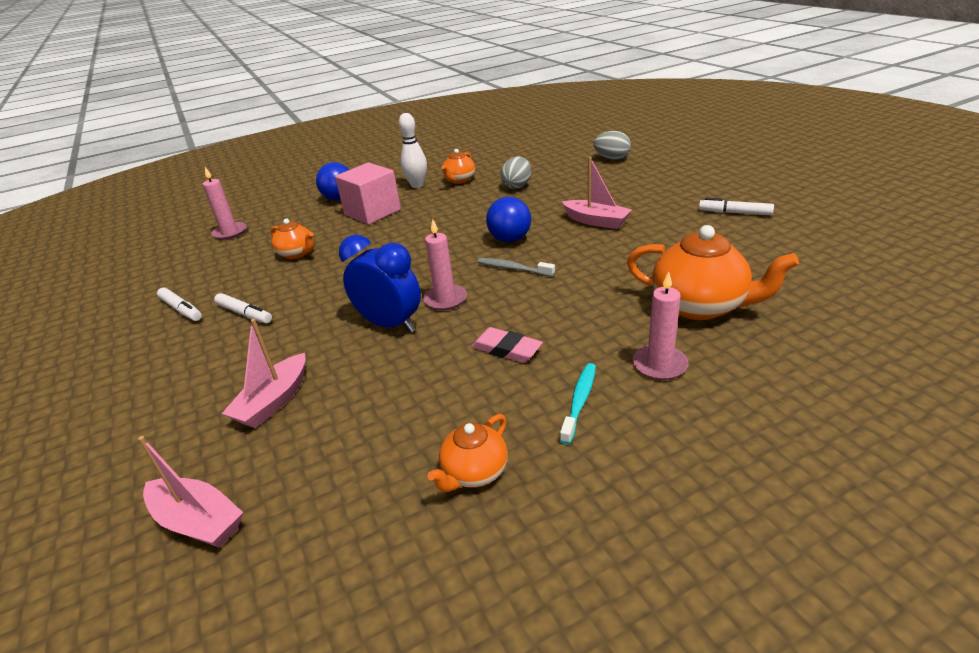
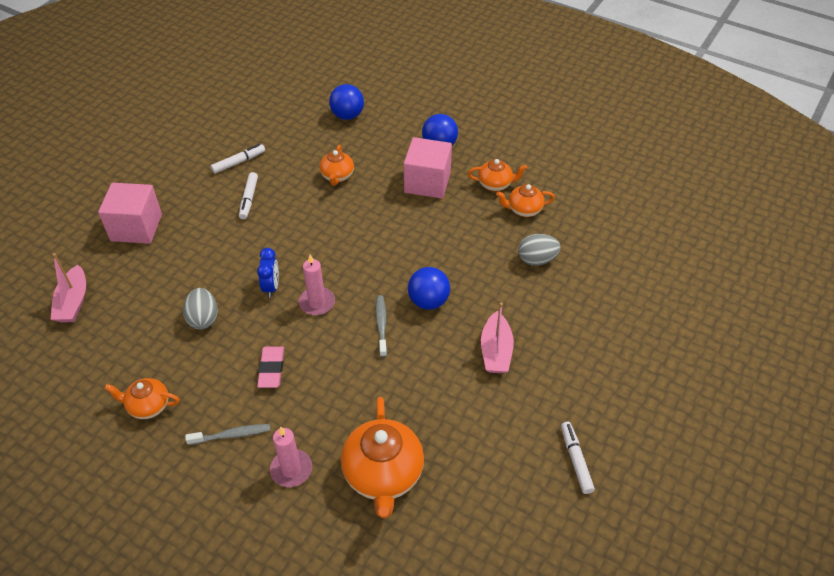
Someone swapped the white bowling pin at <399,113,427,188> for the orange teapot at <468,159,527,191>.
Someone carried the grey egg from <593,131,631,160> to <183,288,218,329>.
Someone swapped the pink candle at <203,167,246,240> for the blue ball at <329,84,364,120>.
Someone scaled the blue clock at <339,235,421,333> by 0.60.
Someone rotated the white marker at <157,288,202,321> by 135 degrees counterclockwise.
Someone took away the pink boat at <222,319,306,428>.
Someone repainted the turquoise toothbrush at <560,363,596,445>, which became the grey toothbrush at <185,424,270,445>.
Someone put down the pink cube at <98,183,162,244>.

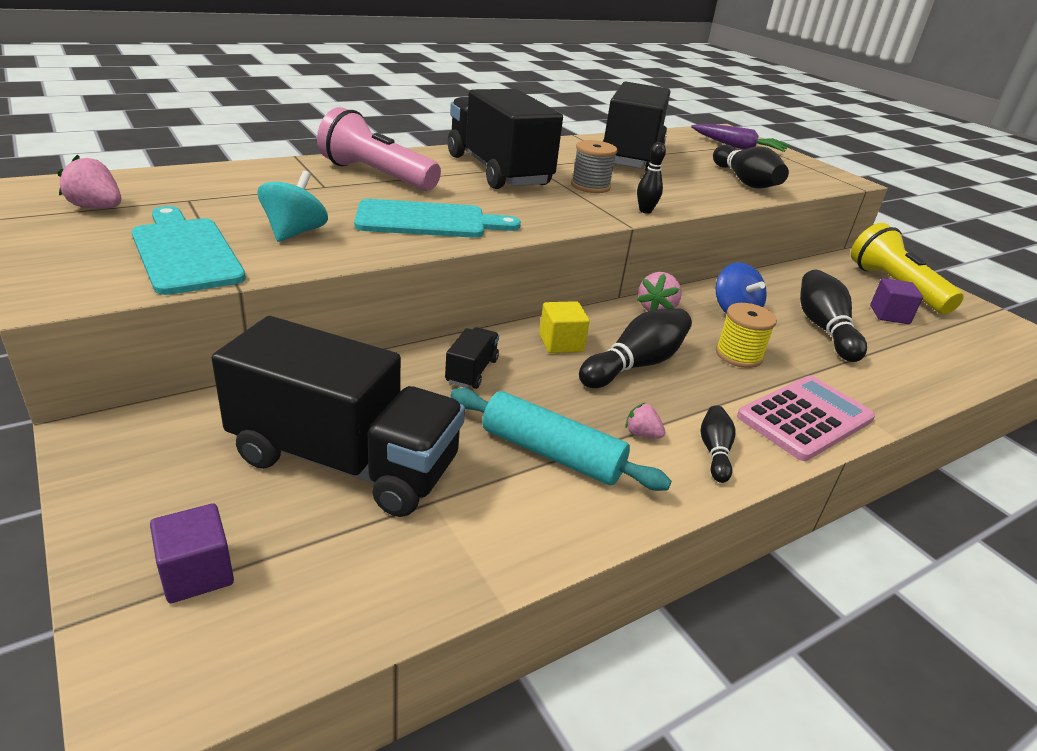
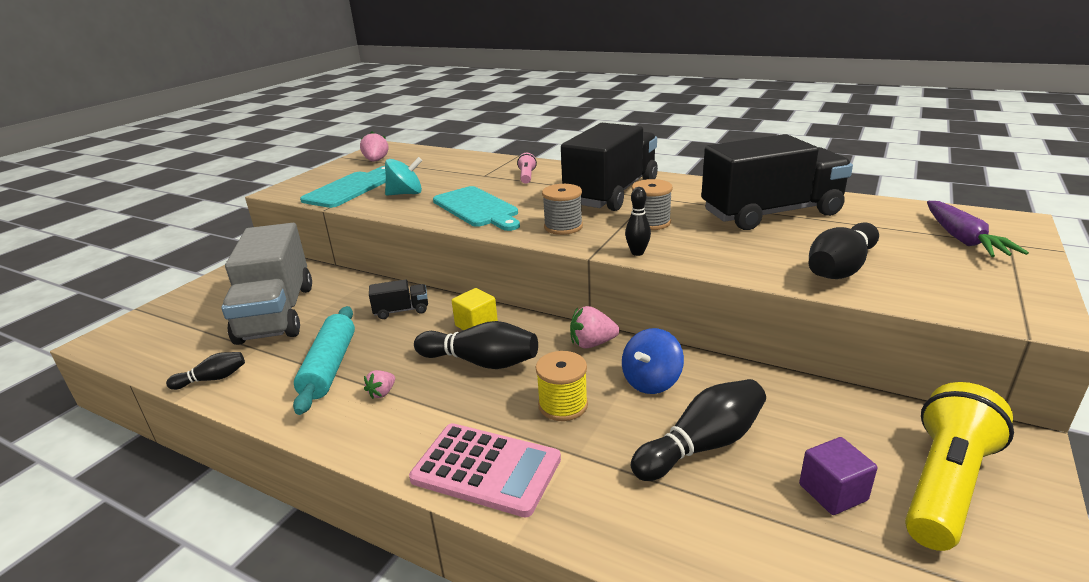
Someone scaled the pink flashlight at <317,107,441,191> by 0.46.
Someone repainted the black truck at <212,316,465,517>, which became the grey truck at <221,223,312,345>.
Someone rotated the pink strawberry at <625,403,665,438> by 150 degrees counterclockwise.
Someone carried the black bowling pin from <701,405,735,483> to <166,352,245,390>.
Someone took away the purple cube at <150,503,234,603>.
Someone put down the grey spool at <542,184,583,235>.

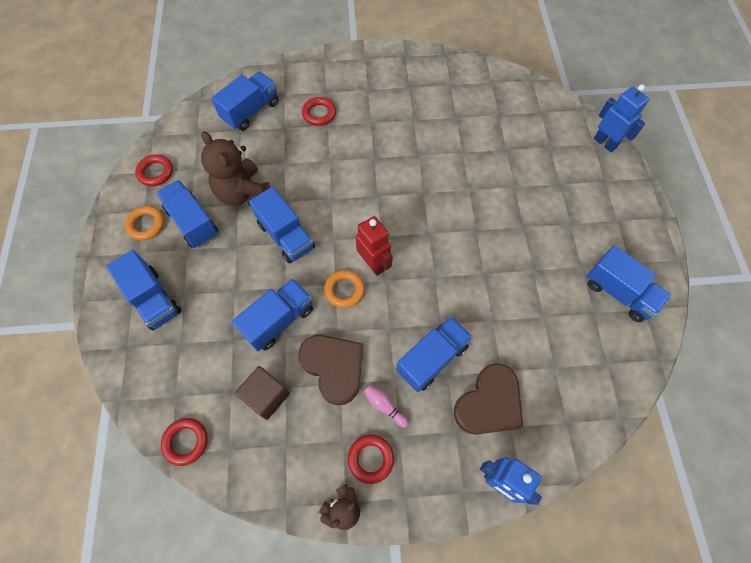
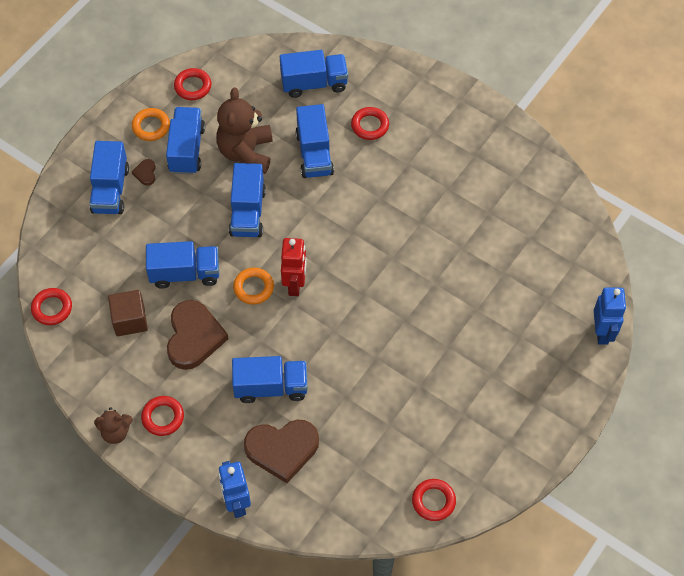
Someone carried the blue truck from <586,245,671,322> to <295,104,334,178>.
Someone took away the pink bowling pin at <364,385,409,428>.
Someone put down the brown heart at <132,159,156,186>.
Someone put down the red ring at <412,479,456,521>.

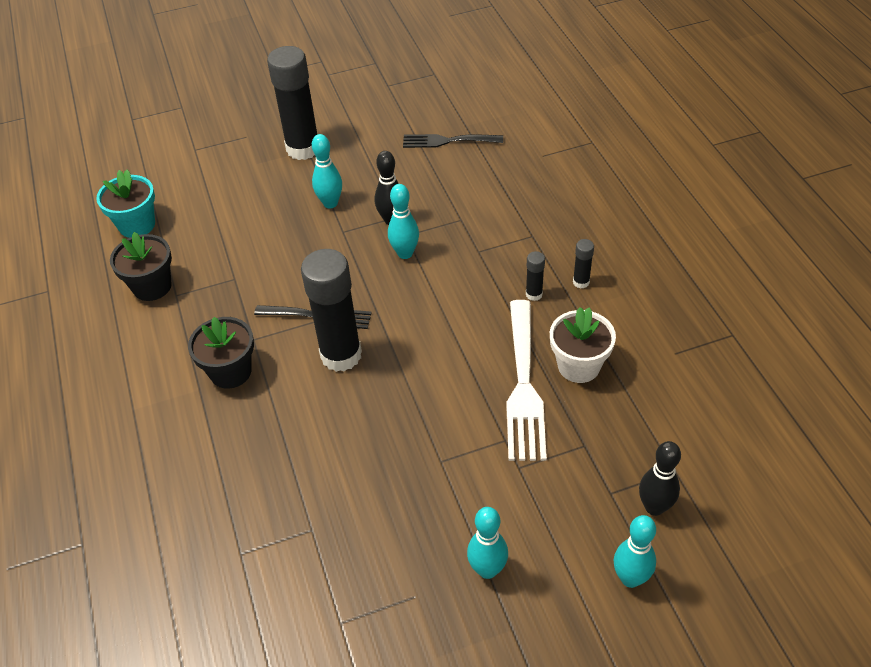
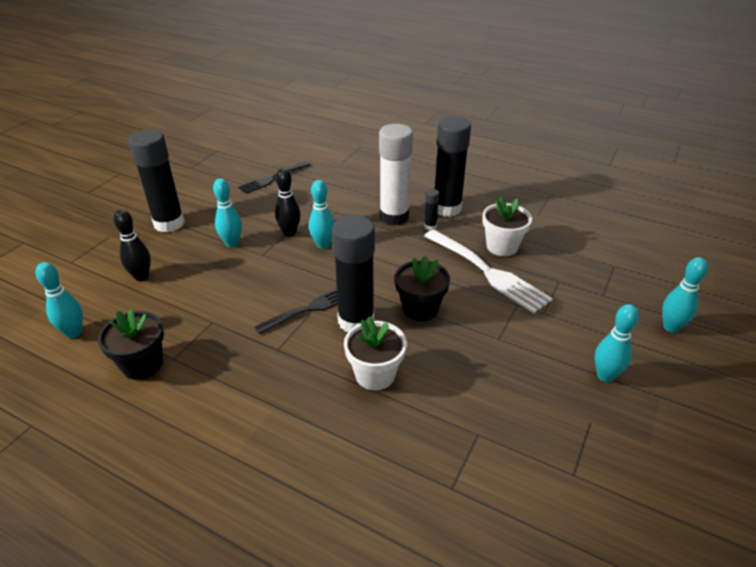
Someone swapped the turquoise flower pot at <96,170,155,238> for the turquoise bowling pin at <36,262,83,338>.
Someone scaled the black glue stick at <573,239,594,289> by 2.36.
Someone carried the black flower pot from <188,317,254,389> to <395,256,450,321>.
Someone carried the black bowling pin from <639,441,681,516> to <113,209,151,281>.
Someone put down the white glue stick at <379,124,413,226>.
Someone put down the white flower pot at <344,317,407,391>.

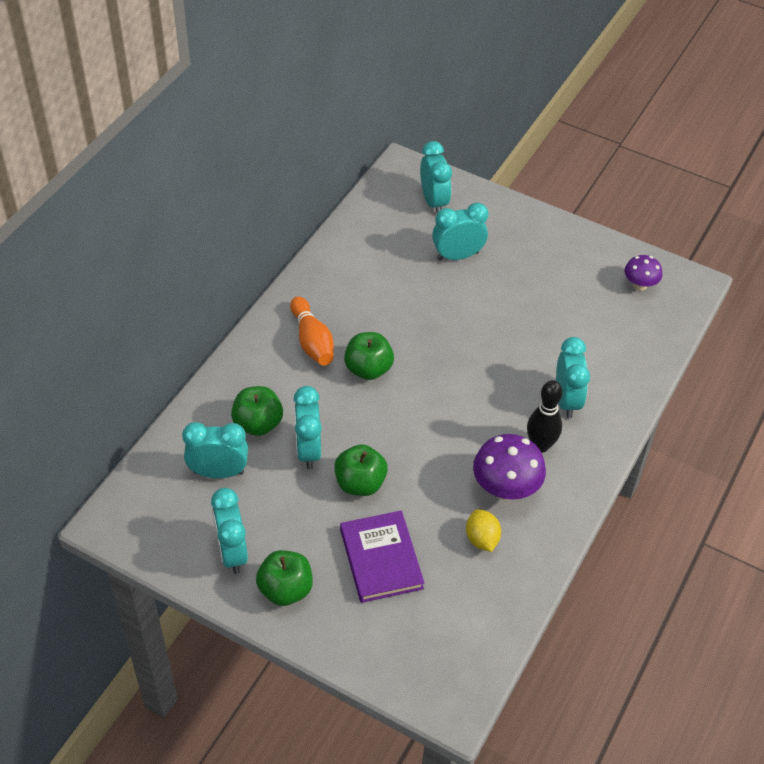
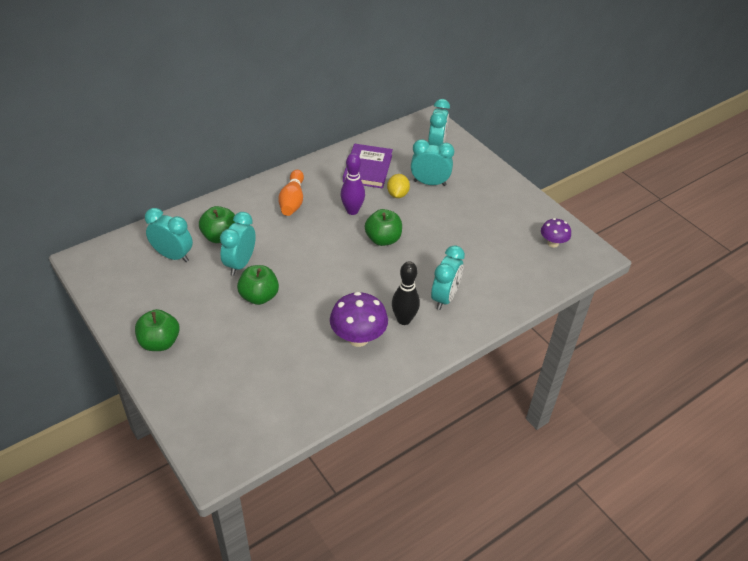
Someone carried the green apple from <344,332,394,380> to <365,209,402,246>.
Someone took away the turquoise clock at <211,488,248,574>.
Someone carried the yellow lemon from <466,509,501,552> to <387,174,410,198>.
Someone carried the purple book from <340,511,424,603> to <343,144,393,188>.
Someone put down the purple bowling pin at <341,153,365,215>.

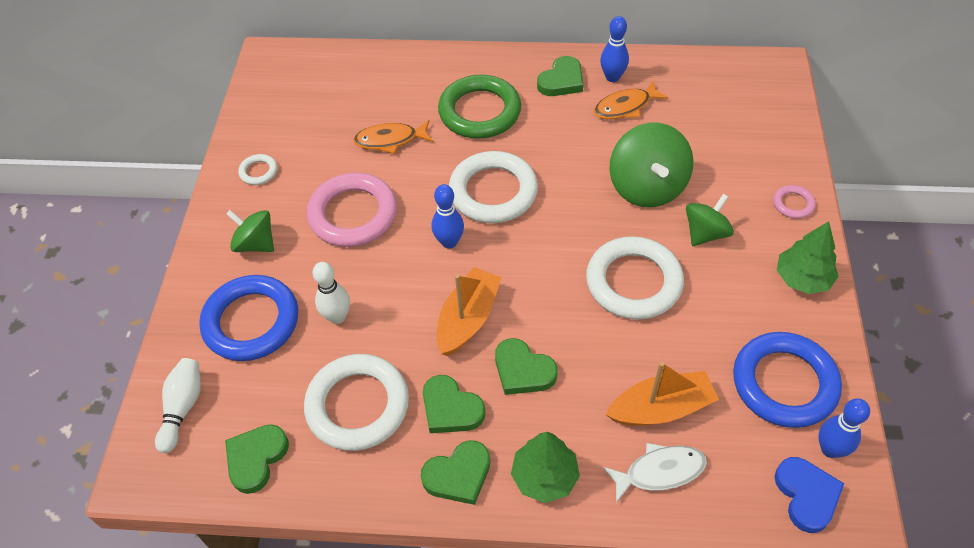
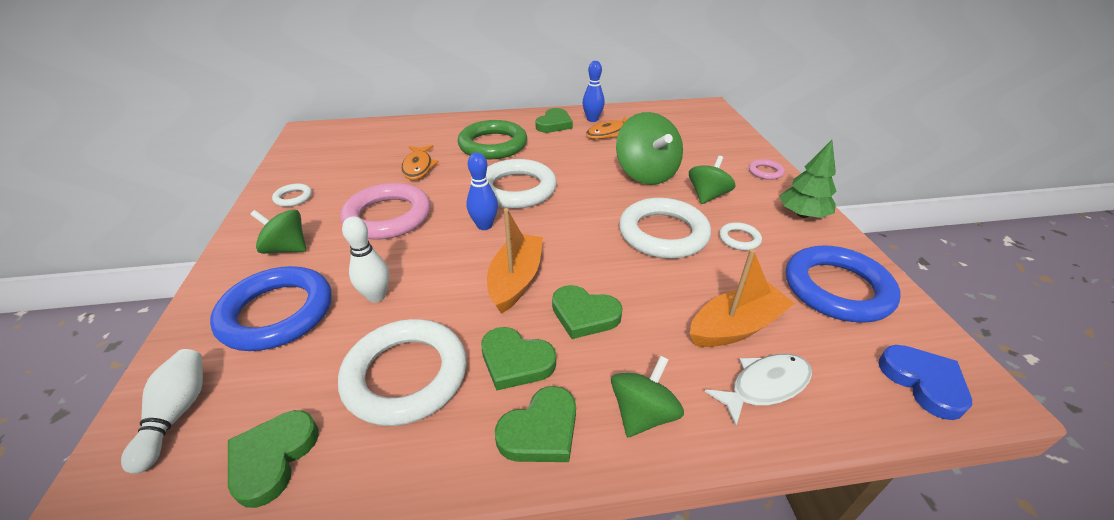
Someone rotated the orange fish at <353,120,433,154> by 75 degrees counterclockwise.
Someone took away the blue bowling pin at <819,398,870,458>.
Someone swapped the green tree at <511,432,580,503> for the green spinning top at <611,356,684,437>.
Someone put down the white ring at <719,222,762,250>.

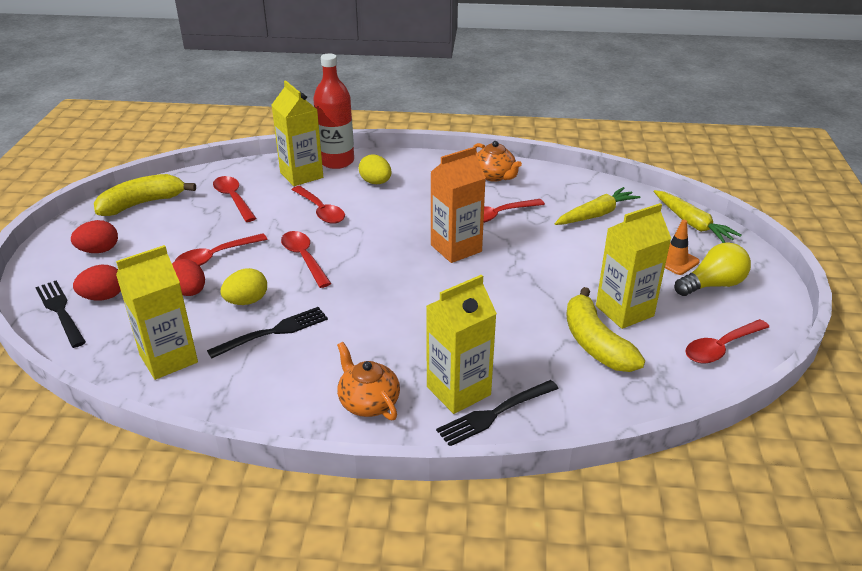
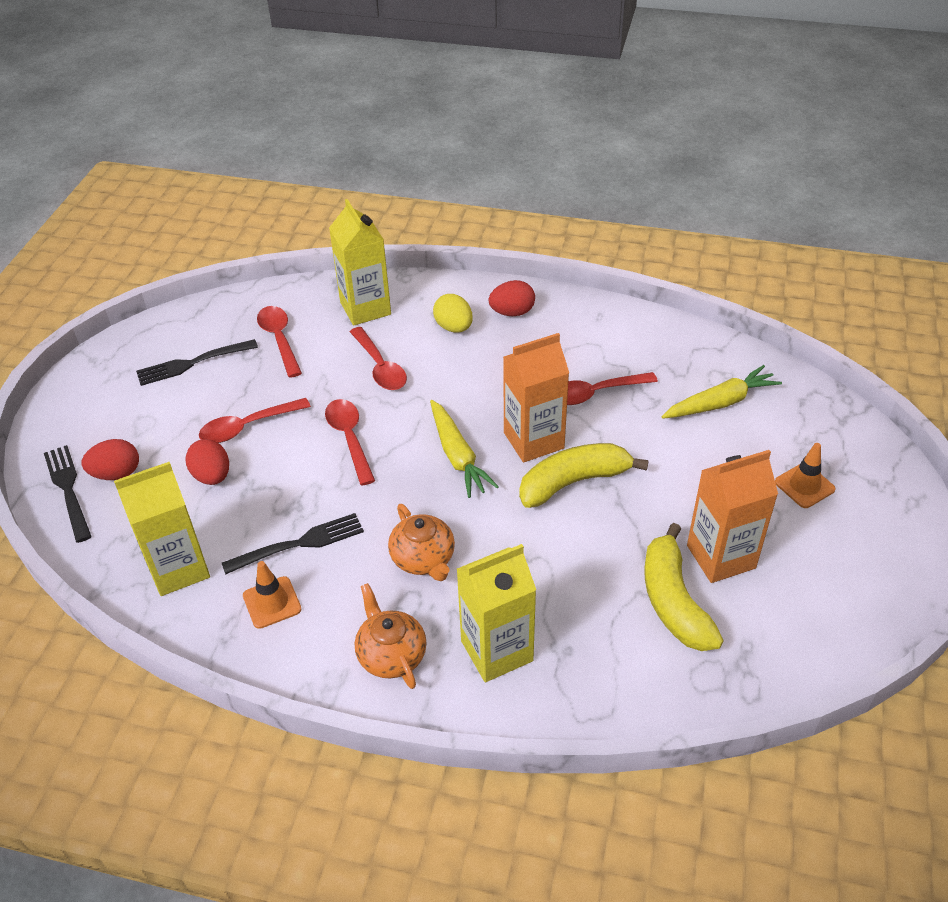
Someone took away the red bottle at <313,53,354,169>.
Someone carried the orange teapot from <473,141,522,182> to <388,504,455,581>.
Someone carried the yellow banana from <94,174,196,216> to <519,443,649,508>.
Someone carried the yellow carrot from <654,190,742,243> to <430,400,499,498>.
Someone repainted the yellow carton at <596,203,671,329>, which became the orange carton at <687,450,778,583>.
Someone carried the red egg from <71,220,118,253> to <489,280,535,316>.
Someone took away the yellow light bulb at <674,242,751,296>.
Someone took away the yellow egg at <220,268,267,305>.
Someone took away the red spoon at <685,319,769,364>.
Someone carried the black fork from <436,380,559,446> to <136,339,258,386>.
Someone put down the orange traffic cone at <243,561,301,629>.

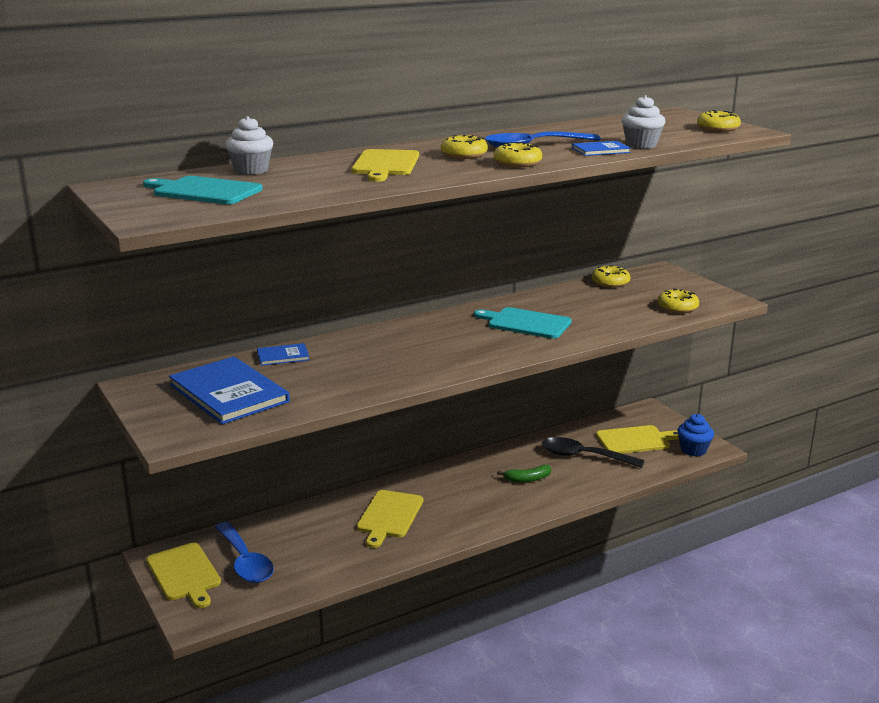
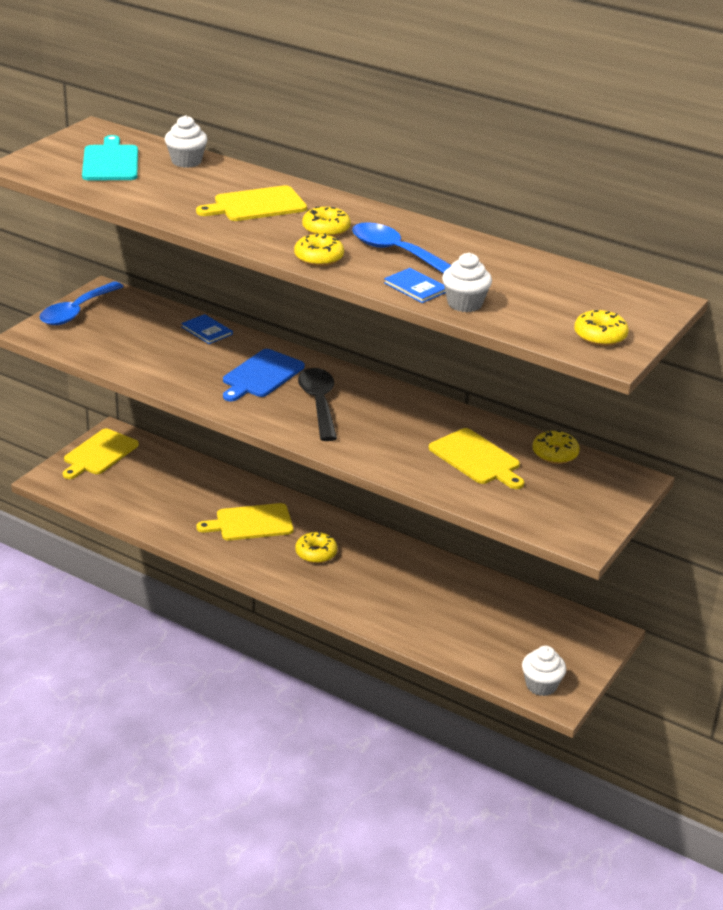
Someone carried the yellow donut from <658,288,699,313> to <295,532,337,563>.
Someone took away the turquoise cutting board at <474,307,572,339>.
Someone took away the blue book at <169,357,290,424>.
Someone repainted the blue cupcake at <677,414,714,457>, which became the white cupcake at <522,646,566,696>.
Someone carried the yellow cutting board from <596,425,679,454> to <429,428,524,489>.
Someone carried the black spoon from <542,437,645,468> to <298,368,337,441>.
Someone took away the green banana at <497,465,551,483>.
Someone carried the blue spoon from <215,522,274,583> to <39,281,124,325>.
Someone put down the blue cutting board at <223,349,305,401>.

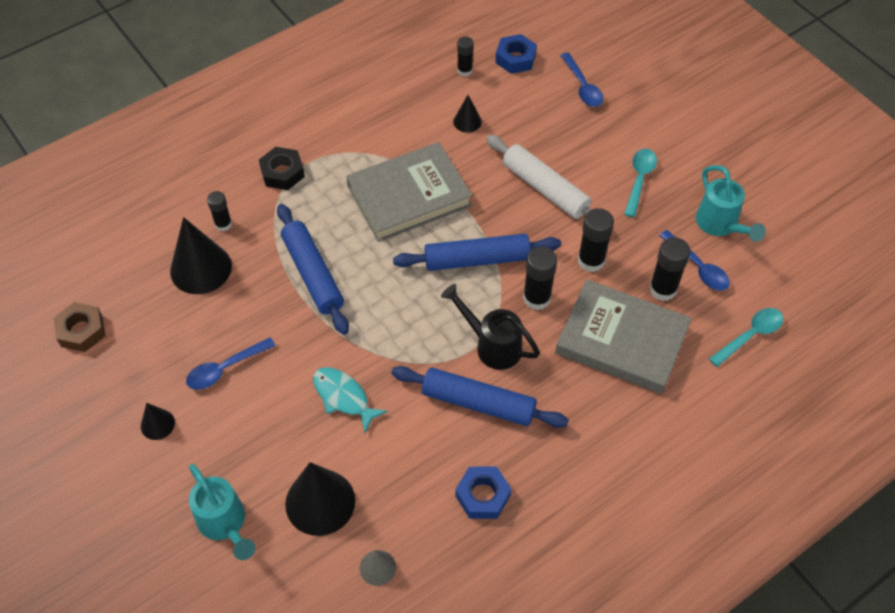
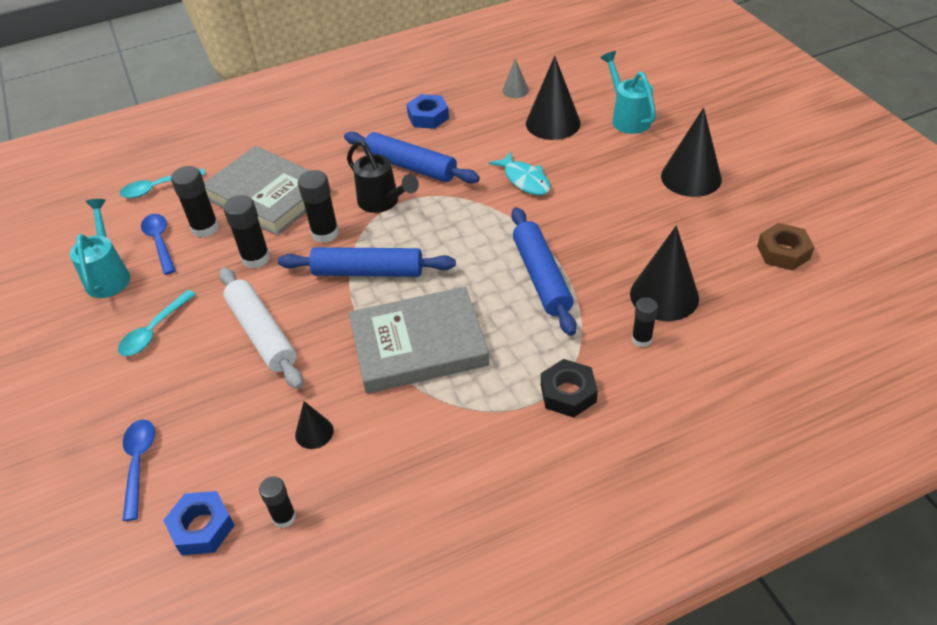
Someone took away the blue spoon at <186,337,276,390>.
Someone scaled the black cone at <141,403,175,440> by 1.97.

